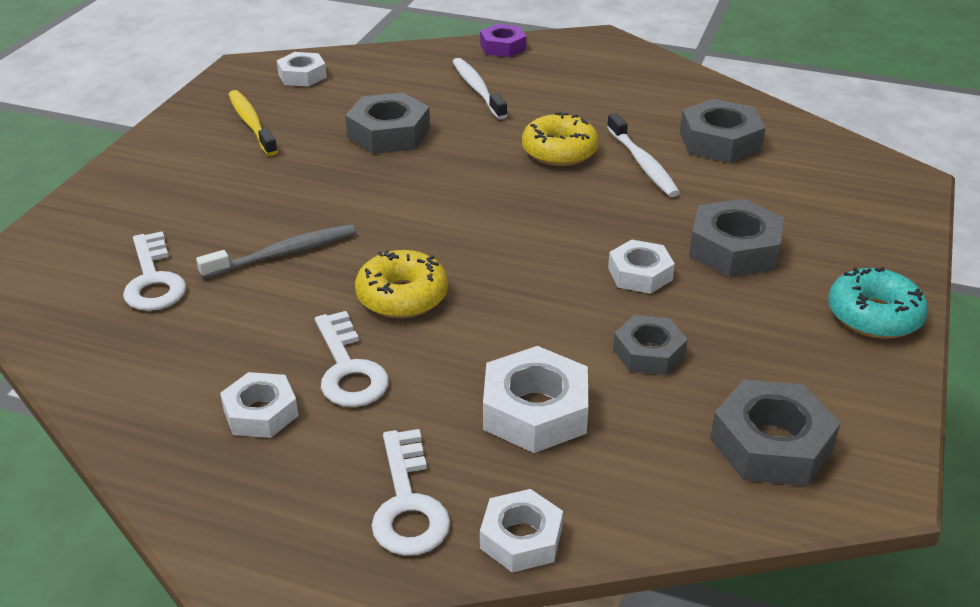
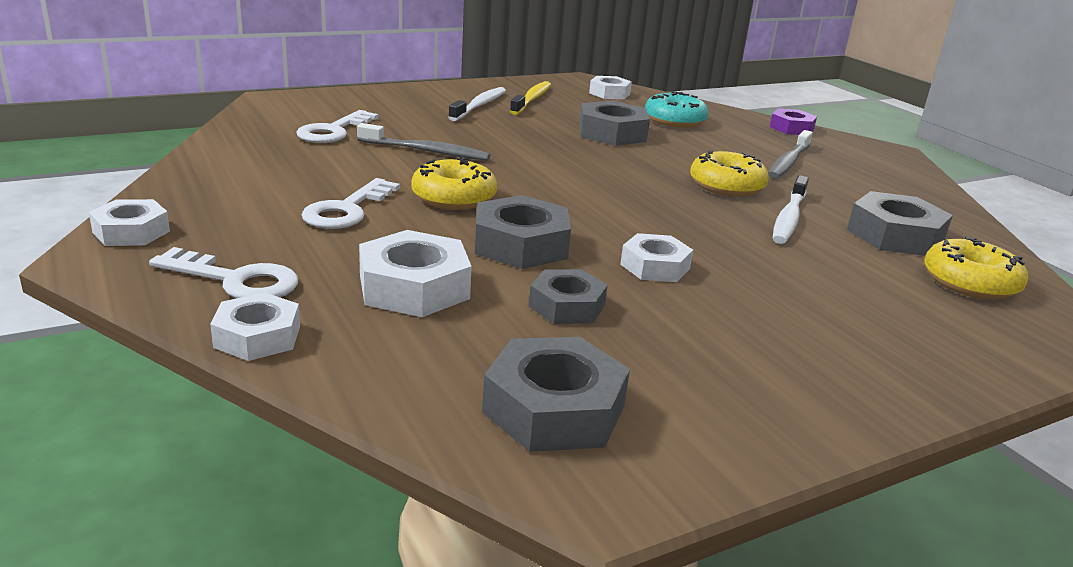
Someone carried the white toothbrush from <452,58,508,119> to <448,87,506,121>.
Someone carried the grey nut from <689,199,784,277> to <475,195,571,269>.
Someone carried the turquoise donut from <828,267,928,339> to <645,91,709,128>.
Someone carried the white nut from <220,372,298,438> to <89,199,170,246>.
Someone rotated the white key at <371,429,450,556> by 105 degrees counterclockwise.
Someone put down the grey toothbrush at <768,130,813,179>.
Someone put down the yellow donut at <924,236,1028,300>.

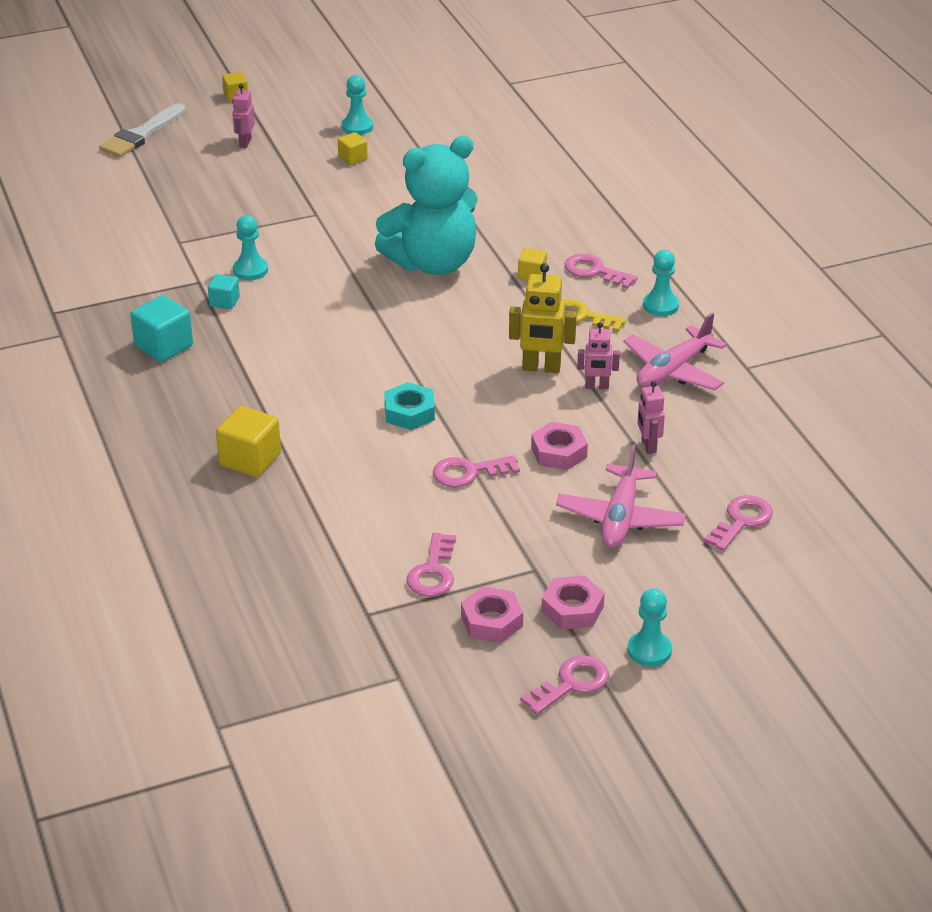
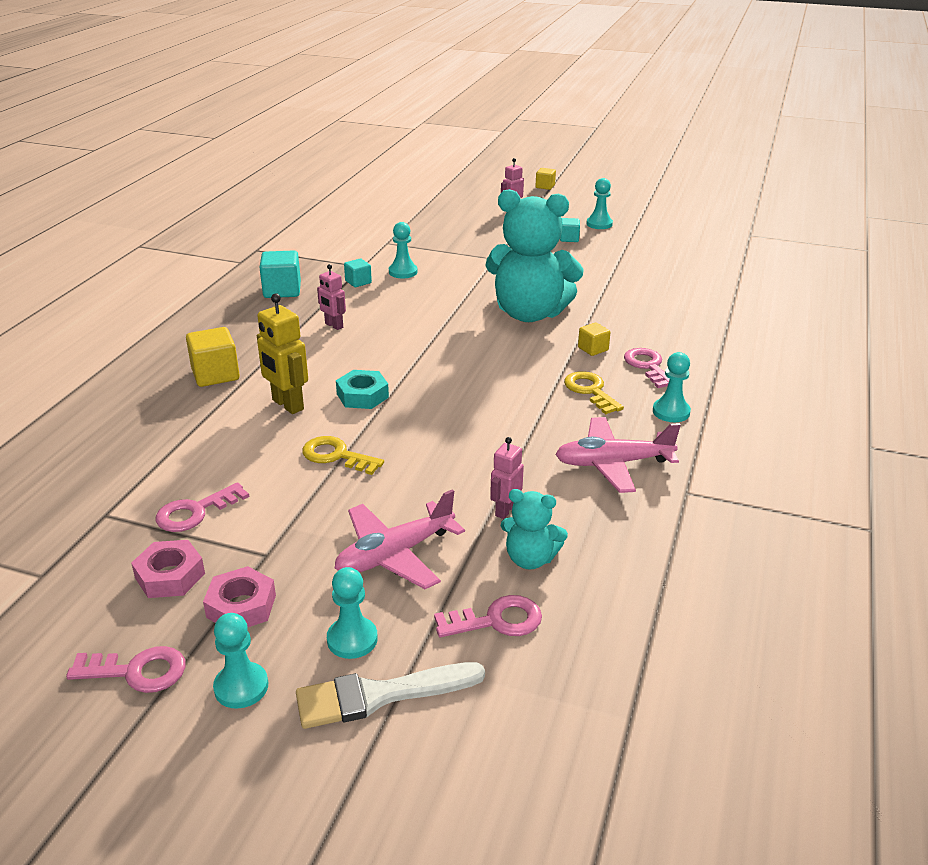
Someone carried the white brush from <99,103,186,157> to <296,662,485,729>.
Someone repainted the yellow cube at <338,132,368,165>, which became the turquoise cube at <560,218,580,242>.
Someone carried the yellow robot from <509,263,577,373> to <257,293,308,414>.
Someone carried the pink robot from <577,322,620,389> to <317,264,346,330>.
Someone took away the pink nut at <531,422,588,470>.
Someone repainted the pink key at <433,455,520,487>, which became the yellow key at <302,436,384,475>.
Someone put down the turquoise teddy bear at <501,489,568,570>.
Someone put down the turquoise pawn at <327,567,378,659>.

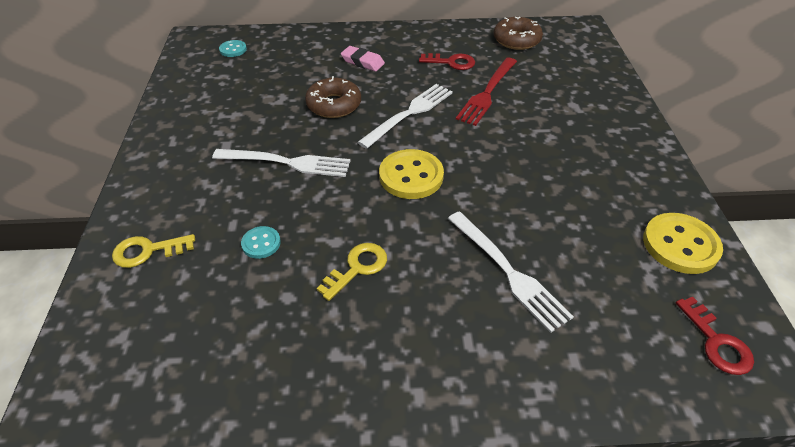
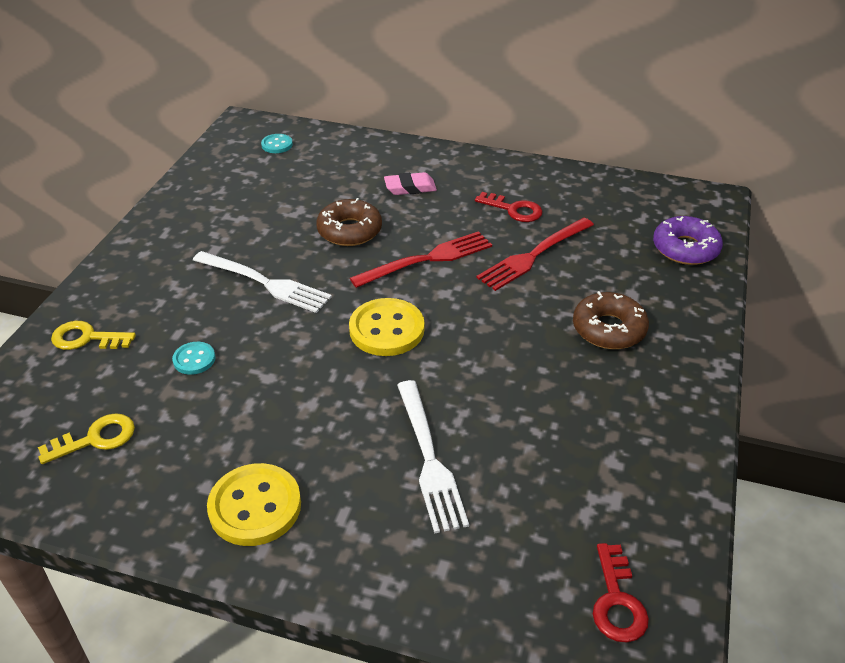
Someone carried the brown donut from <494,17,543,50> to <573,291,649,349>.
Someone rotated the pink eraser at <341,46,385,71> by 60 degrees counterclockwise.
Someone repainted the white fork at <357,84,453,149>, which became the red fork at <350,231,492,288>.
Someone carried the yellow button from <643,213,723,274> to <207,463,301,546>.
Someone carried the yellow key from <317,243,387,301> to <38,413,135,464>.
Someone put down the purple donut at <653,216,723,265>.

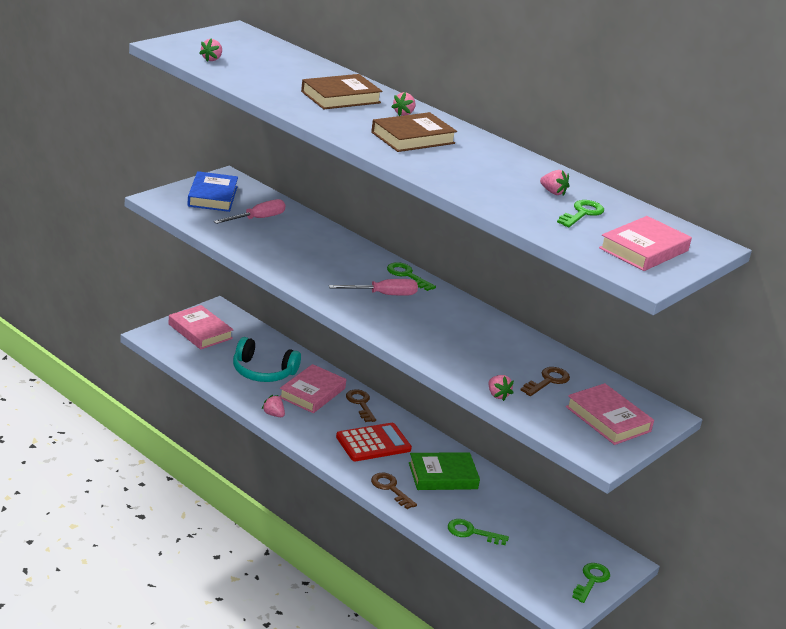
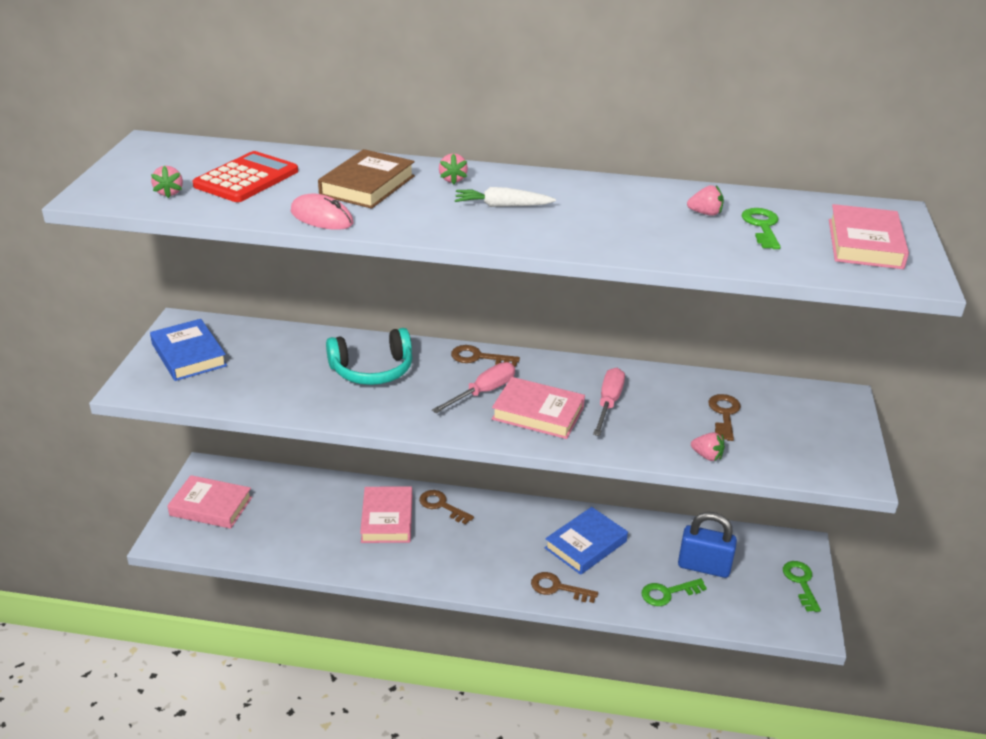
Someone swapped the brown book at <371,112,457,152> for the white carrot at <455,187,556,207>.
Someone carried the pink screwdriver from <214,199,285,224> to <593,368,625,436>.
Someone repainted the green key at <387,262,436,291>, which became the brown key at <451,345,520,366>.
Someone carried the turquoise headphones from <233,337,301,382> to <326,328,412,385>.
Someone carried the pink book from <566,383,654,445> to <492,377,585,439>.
Someone took away the pink strawberry at <262,395,285,417>.
Someone carried the red calculator from <336,423,412,461> to <192,151,298,202>.
Someone repainted the green book at <409,452,480,490>, which became the blue book at <545,507,628,575>.
Someone put down the pink mouse at <291,194,354,230>.
Someone put down the blue padlock at <678,512,737,578>.

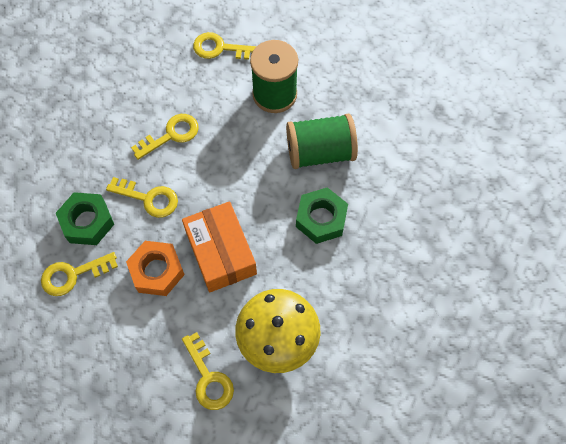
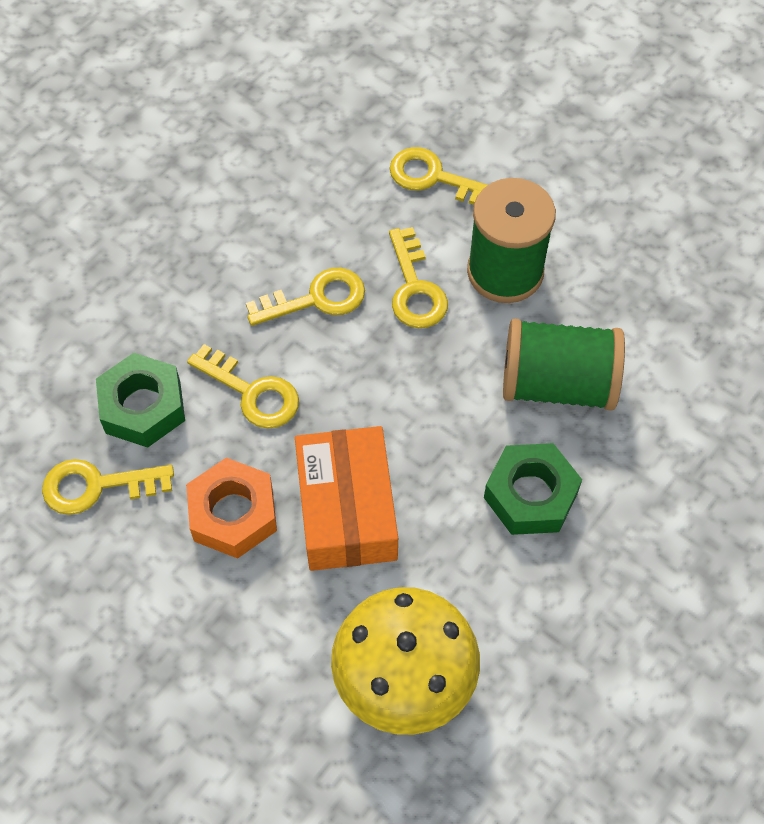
Someone carried the yellow key from <182,332,234,410> to <389,227,448,328>.

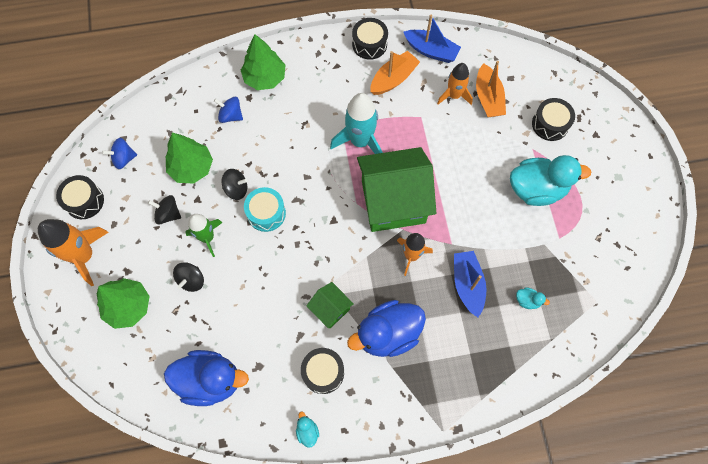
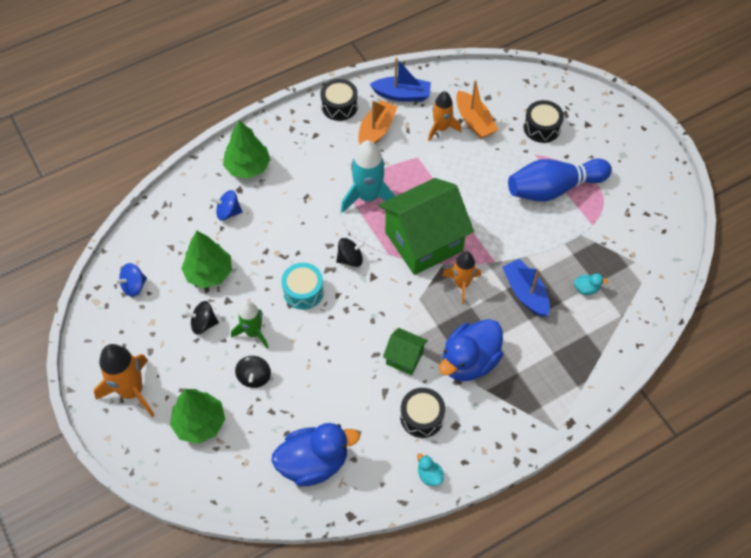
Someone swapped the turquoise duck at <510,155,592,206> for the blue bowling pin at <508,159,612,201>.
Someone carried the black spinning top from <222,169,248,200> to <336,238,365,267>.
Someone took away the black drum at <56,175,104,219>.

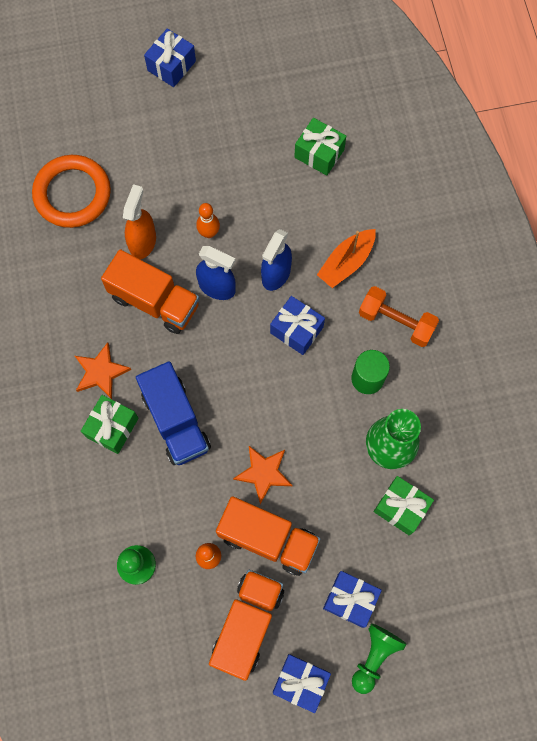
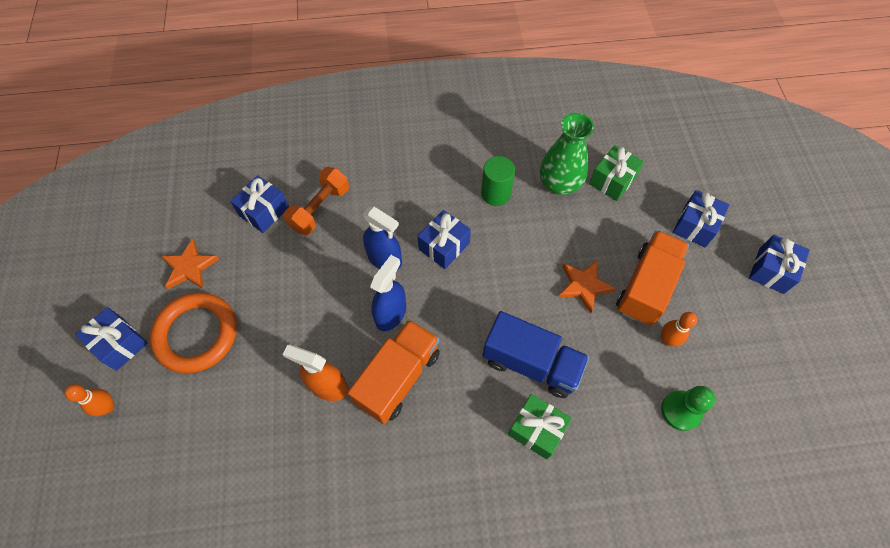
Someone repainted the green gift at <294,118,346,176>, which became the blue gift at <230,175,289,233>.
Someone carried the orange ring from <32,155,111,228> to <150,292,237,373>.
Someone carried the orange bowling pin from <196,203,220,238> to <64,384,114,416>.
Someone took away the orange boat at <317,229,376,288>.
Someone carried the orange dumbbell from <359,286,439,347> to <284,167,349,235>.
Someone carried the orange star from <75,342,131,399> to <161,239,219,289>.
Someone rotated the blue truck at <136,361,211,465> by 45 degrees clockwise.
Someone took away the orange truck at <209,570,284,681>.
Someone took away the green pawn at <352,624,407,694>.

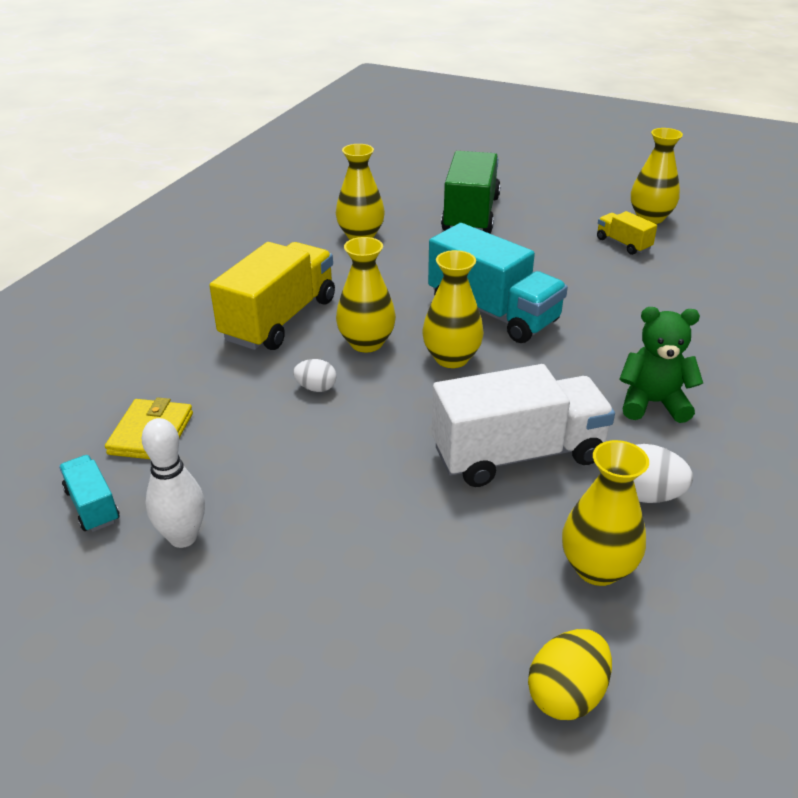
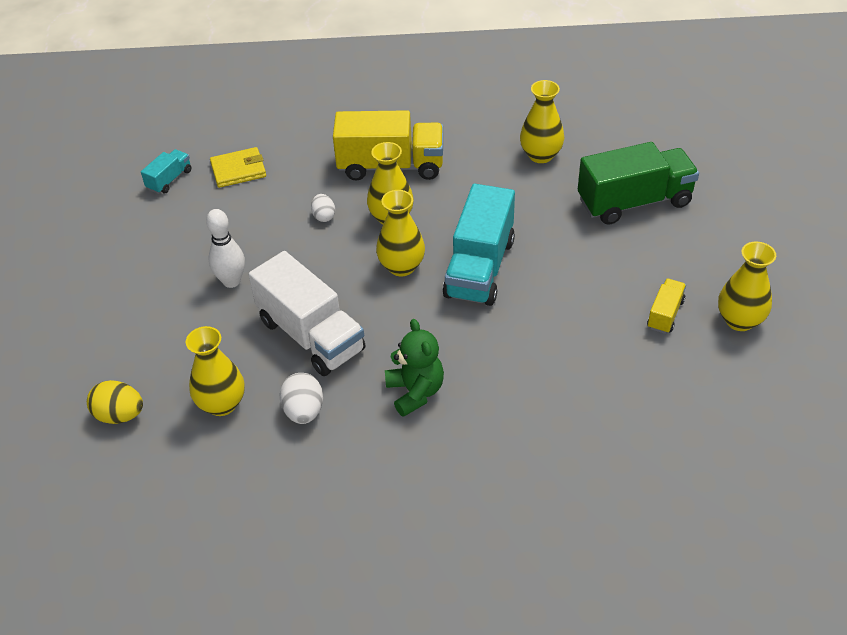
Someone carried the white bowling pin from <142,418,205,548> to <206,209,245,288>.

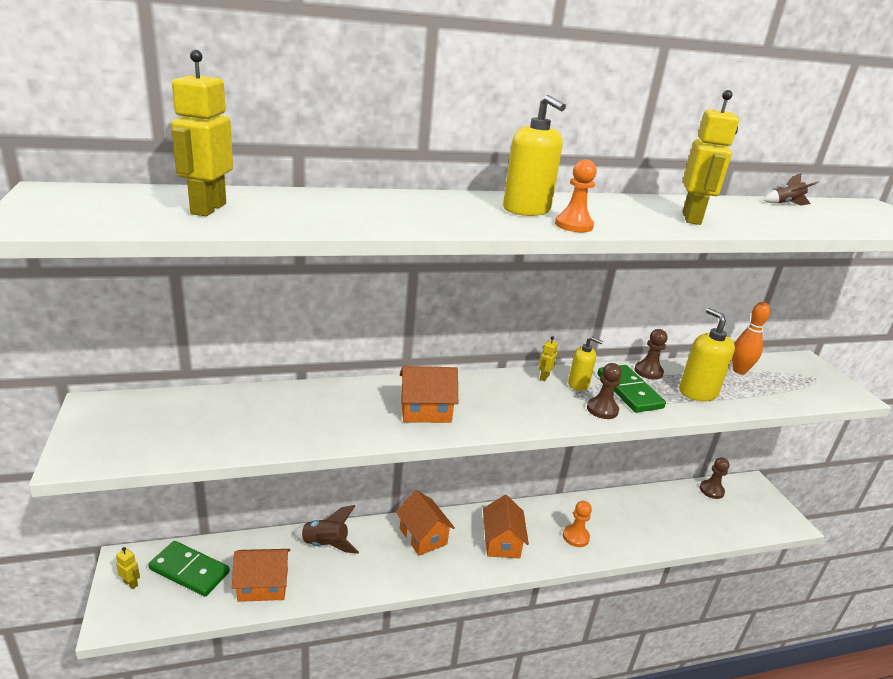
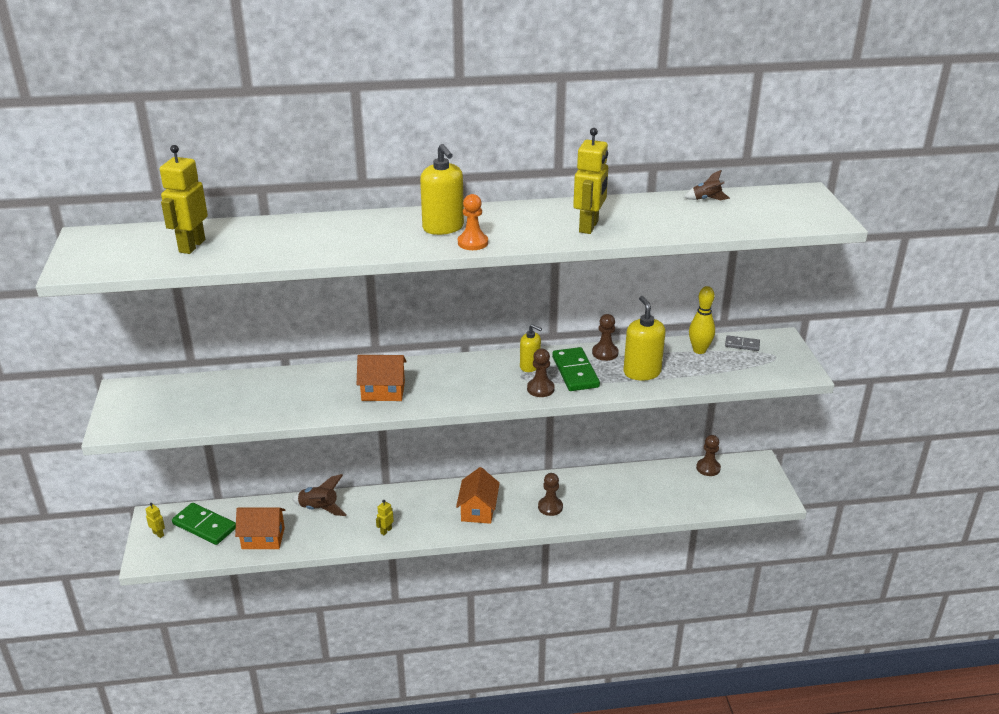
Someone repainted the orange bowling pin at <732,302,771,374>, which became the yellow bowling pin at <689,286,715,354>.
Someone carried the yellow robot from <539,336,558,381> to <376,500,394,535>.
Someone took away the orange house at <396,490,455,556>.
Someone repainted the orange pawn at <563,501,592,547>, which became the brown pawn at <538,473,563,516>.
Someone put down the grey domino at <725,335,760,351>.

